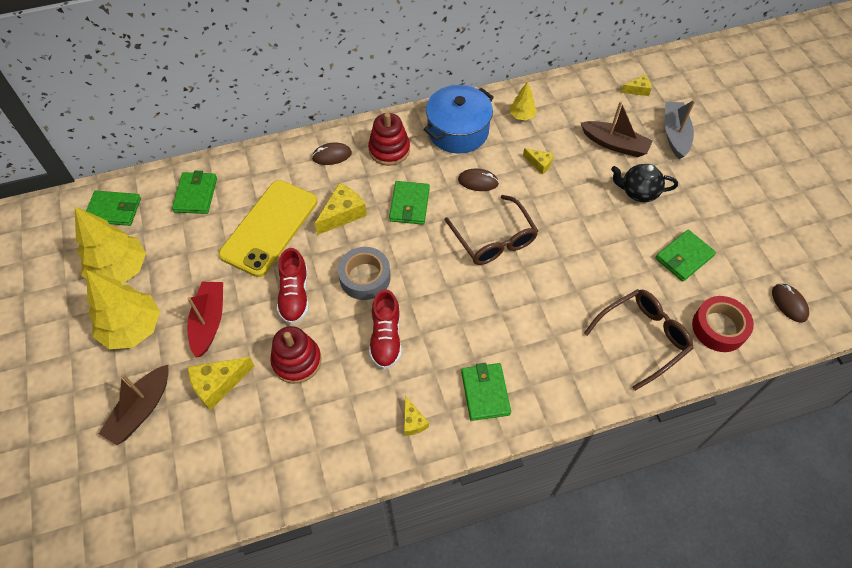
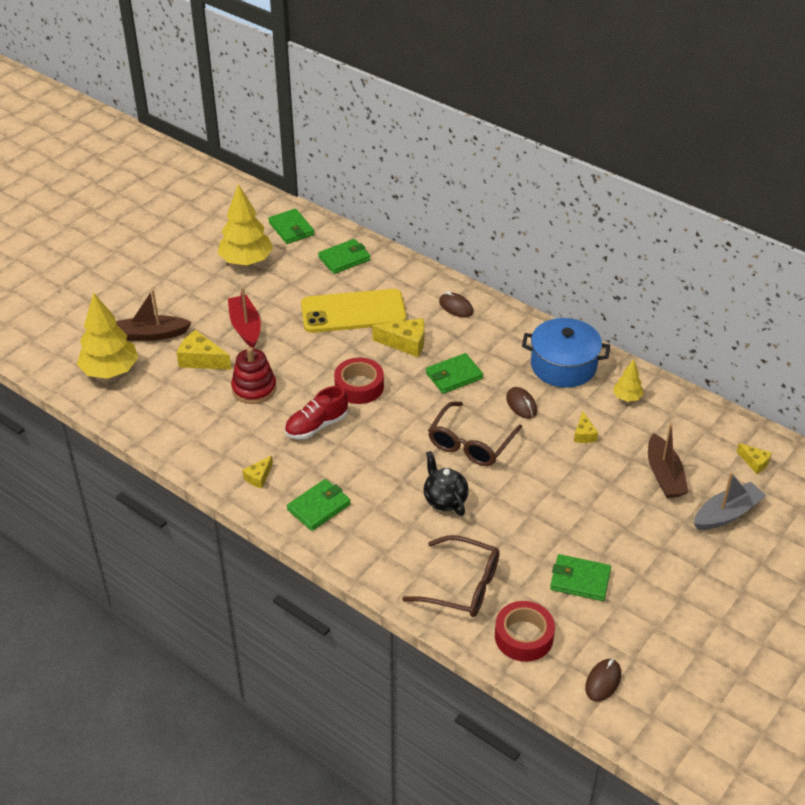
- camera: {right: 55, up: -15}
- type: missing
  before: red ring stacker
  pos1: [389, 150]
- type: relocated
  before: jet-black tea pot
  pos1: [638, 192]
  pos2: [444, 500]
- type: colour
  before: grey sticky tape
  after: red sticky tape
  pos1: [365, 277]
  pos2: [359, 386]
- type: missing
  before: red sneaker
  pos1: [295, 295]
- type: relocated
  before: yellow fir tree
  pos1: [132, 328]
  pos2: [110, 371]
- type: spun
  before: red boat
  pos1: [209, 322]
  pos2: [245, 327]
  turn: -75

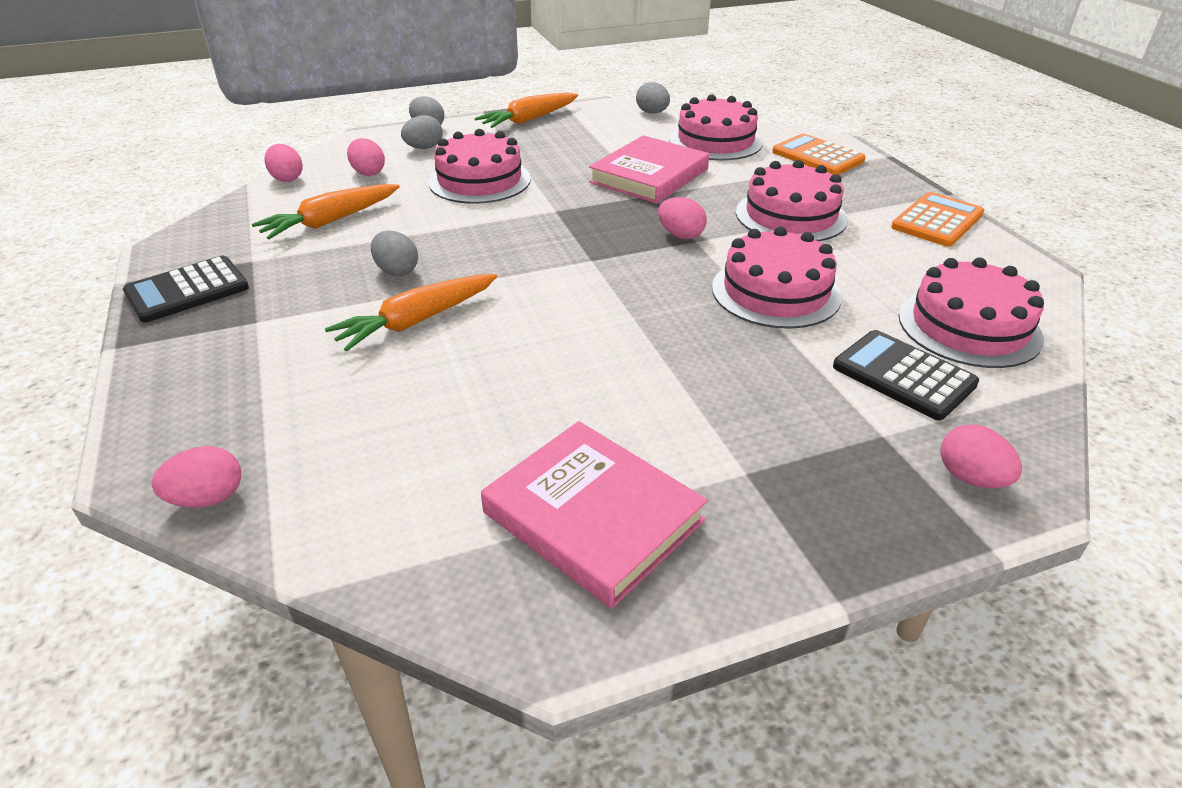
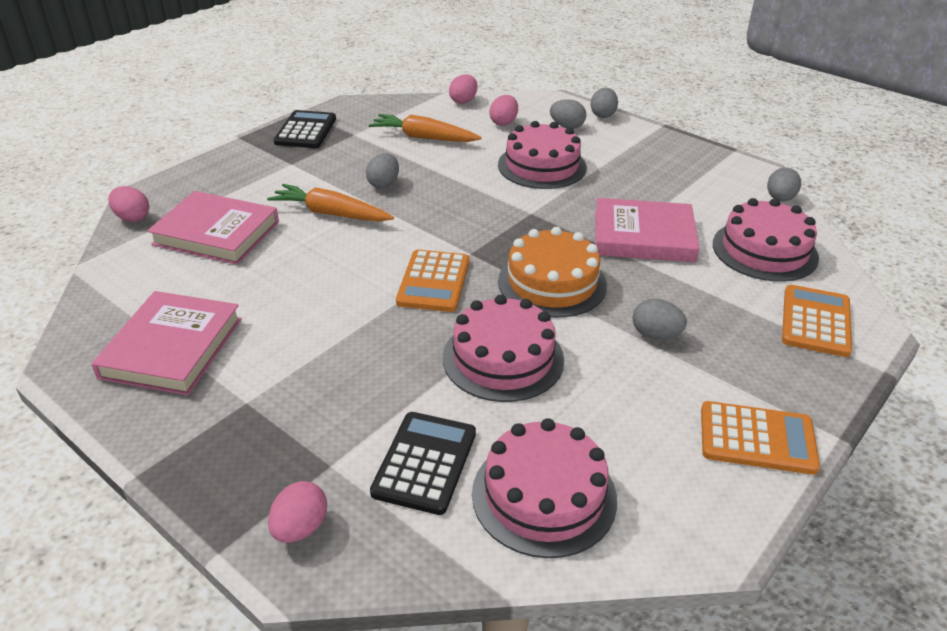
- camera: {right: 60, up: 0}
- type: missing
  before: orange toy carrot
  pos1: [529, 120]
- type: exchanged
  before: rosy cake
  after: grey toy egg
  pos1: [791, 216]
  pos2: [655, 334]
- type: exchanged
  before: rosy toy egg
  after: orange cake
  pos1: [680, 235]
  pos2: [552, 283]
- type: spun
  before: jet-black adding machine
  pos1: [187, 290]
  pos2: [305, 131]
  turn: 75
- type: appeared
  after: rosy hardback
  pos2: [216, 233]
- type: appeared
  after: orange adding machine
  pos2: [434, 282]

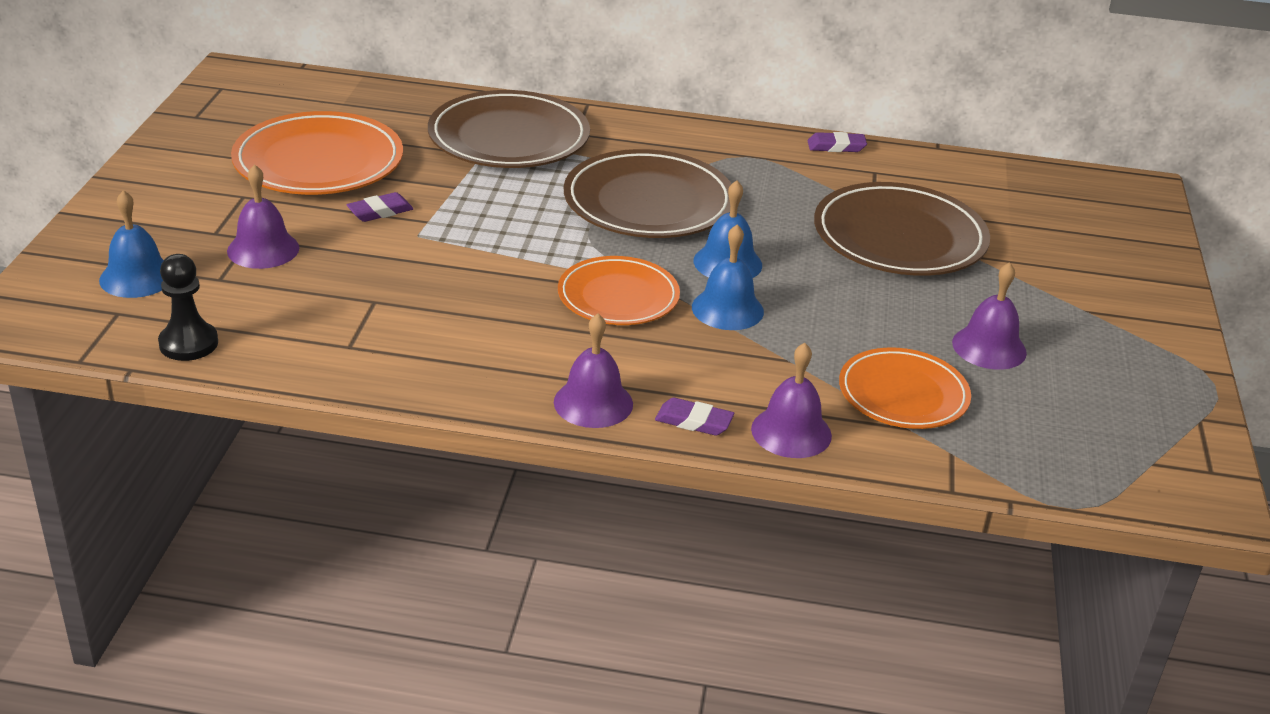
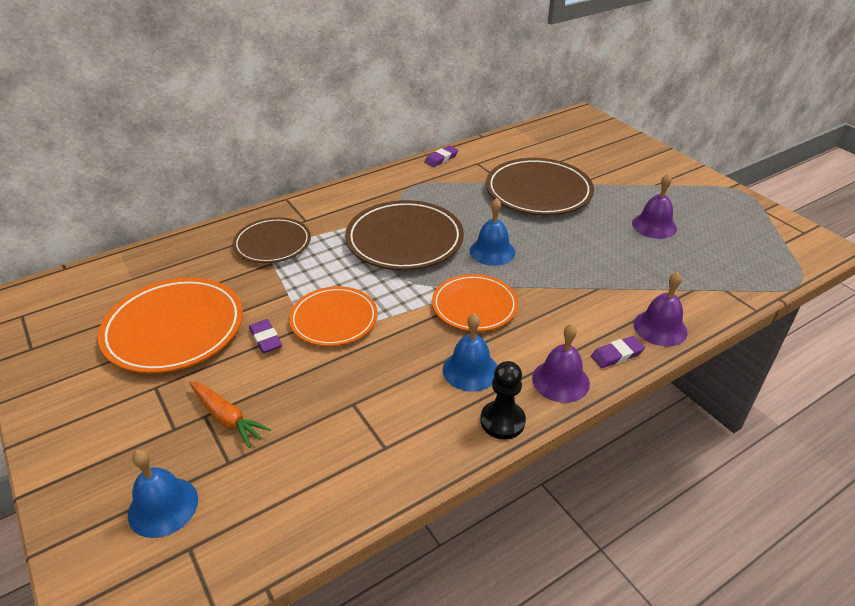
- camera: {right: -40, up: 5}
- type: size
  before: russet flat dish
  pos1: [509, 138]
  pos2: [272, 244]
  scale: 0.65
- type: exchanged
  before: purple hand bell
  after: orange toy carrot
  pos1: [263, 249]
  pos2: [227, 417]
- type: spun
  before: purple pencil eraser
  pos1: [380, 211]
  pos2: [265, 339]
  turn: -45
- type: relocated
  before: royal blue hand bell
  pos1: [727, 309]
  pos2: [470, 370]
- type: relocated
  before: jet-black game pawn
  pos1: [188, 343]
  pos2: [502, 421]
- type: relocated
  before: orange flat dish
  pos1: [903, 394]
  pos2: [334, 319]

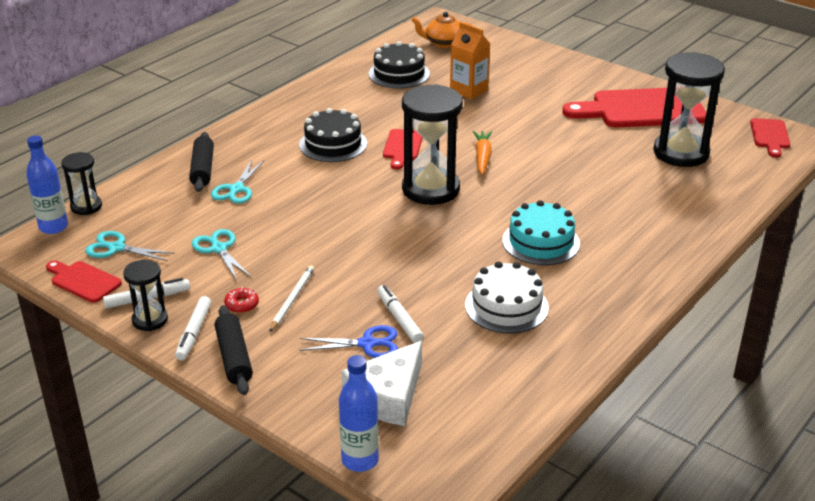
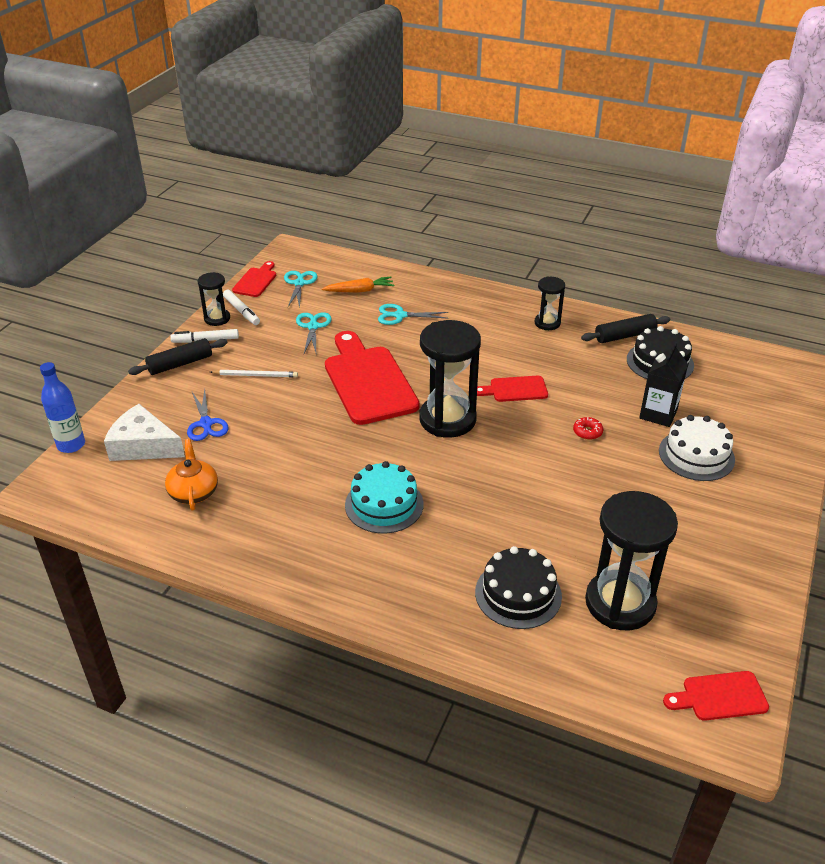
- camera: {right: 75, up: 5}
- type: relocated
  before: orange tea pot
  pos1: [443, 43]
  pos2: [193, 492]
- type: colour
  before: orange carton
  after: jet-black carton
  pos1: [469, 90]
  pos2: [658, 414]
- type: relocated
  before: red bread board
  pos1: [641, 109]
  pos2: [368, 381]
- type: relocated
  before: jet-black cake
  pos1: [333, 144]
  pos2: [518, 594]
- type: relocated
  before: orange toy carrot
  pos1: [482, 157]
  pos2: [359, 291]
- type: relocated
  before: jet-black pastry roller
  pos1: [202, 169]
  pos2: [625, 336]
- type: missing
  before: royal blue bottle
  pos1: [53, 227]
- type: relocated
  before: jet-black hourglass
  pos1: [86, 206]
  pos2: [547, 323]
- type: spun
  before: aqua pair of scissors
  pos1: [218, 248]
  pos2: [313, 326]
  turn: -45
- type: relocated
  before: snow-white cake
  pos1: [506, 306]
  pos2: [696, 455]
- type: missing
  before: snow-white marker
  pos1: [399, 318]
- type: relocated
  before: red glazed donut
  pos1: [242, 305]
  pos2: [587, 432]

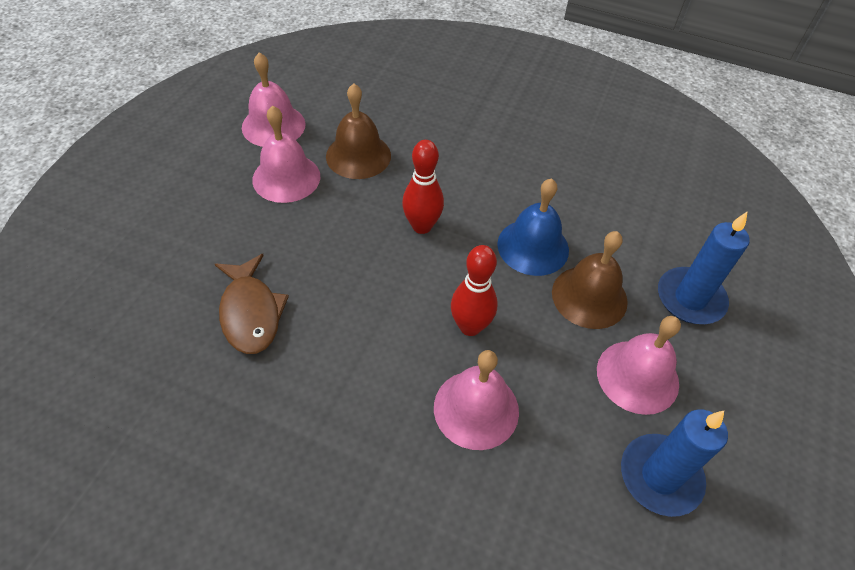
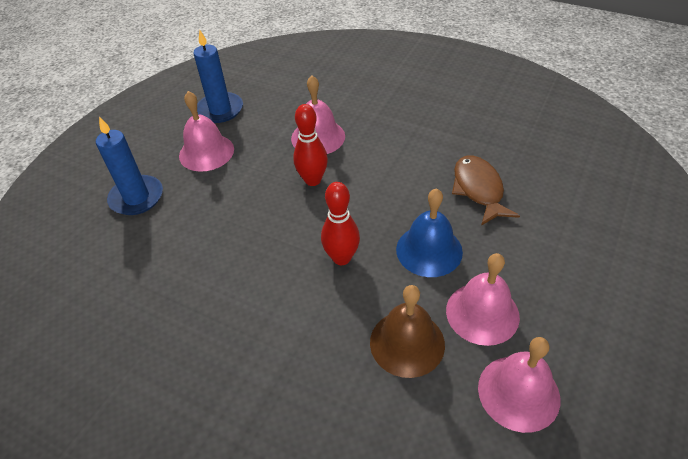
- camera: {right: -170, up: -5}
- type: relocated
  before: royal blue hand bell
  pos1: [533, 247]
  pos2: [429, 250]
- type: missing
  before: russet hand bell
  pos1: [589, 296]

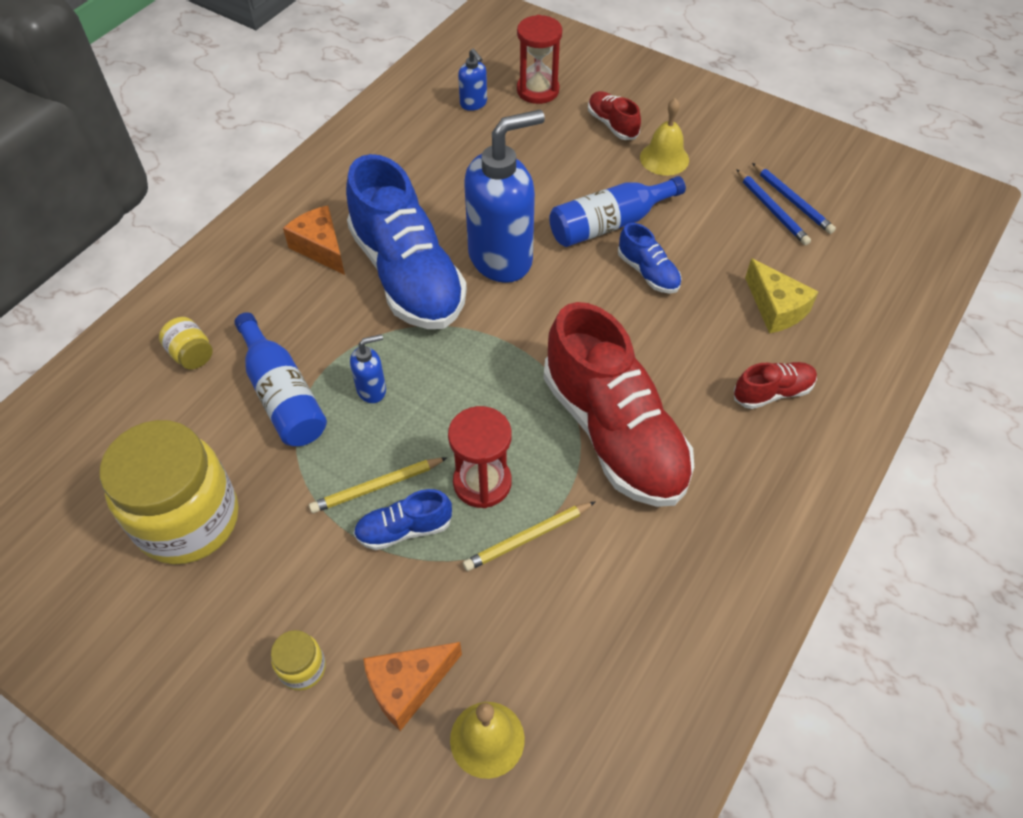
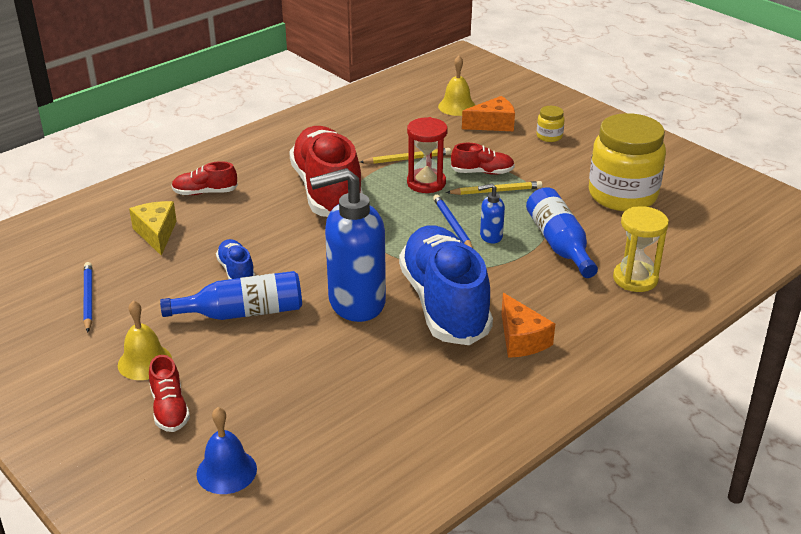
- camera: {right: -165, up: -20}
- type: exchanged
  before: red hourglass
  after: royal blue hand bell
  pos1: [538, 90]
  pos2: [226, 471]
- type: missing
  before: royal blue soap dispenser
  pos1: [473, 104]
- type: relocated
  before: royal blue pencil
  pos1: [792, 201]
  pos2: [452, 225]
- type: exchanged
  before: yellow jam jar
  after: yellow hourglass
  pos1: [191, 354]
  pos2: [635, 279]
- type: colour
  before: royal blue sneaker
  after: red sneaker
  pos1: [404, 529]
  pos2: [482, 172]

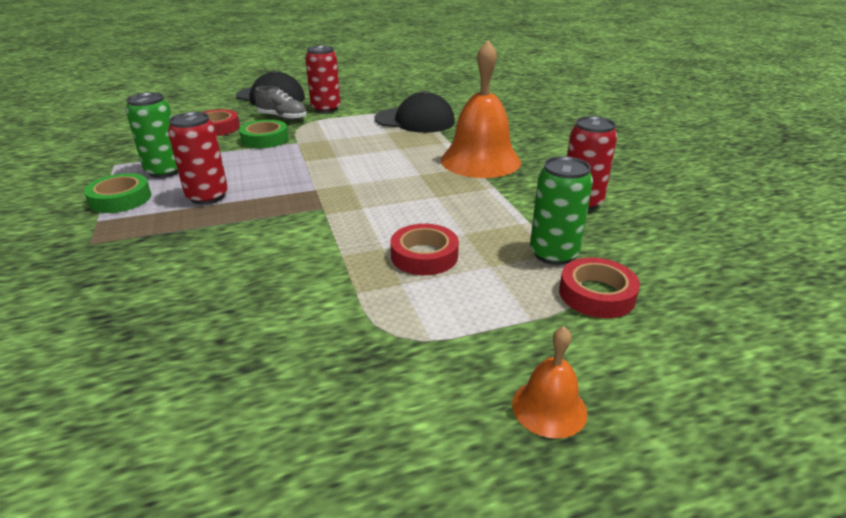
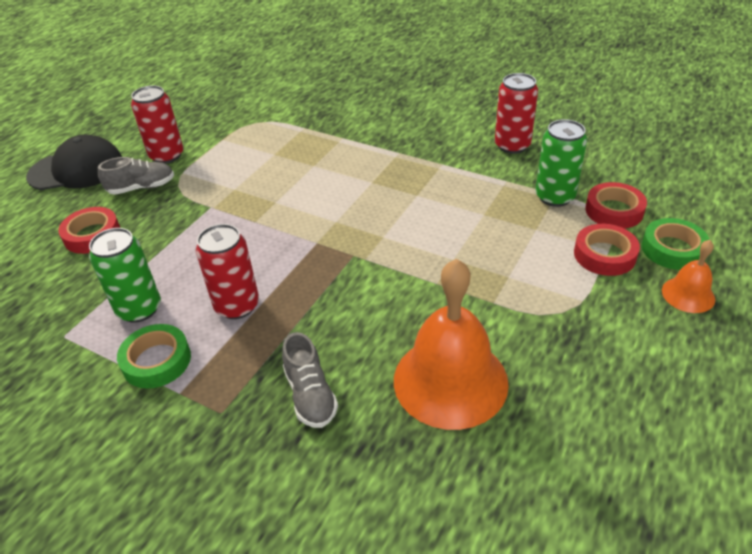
- camera: {right: -40, up: 10}
- type: relocated
  before: orange hand bell
  pos1: [480, 160]
  pos2: [450, 381]
- type: missing
  before: jet-black baseball cap
  pos1: [415, 120]
- type: relocated
  before: green sticky tape
  pos1: [265, 139]
  pos2: [673, 249]
- type: relocated
  before: red sticky tape
  pos1: [424, 256]
  pos2: [604, 255]
- type: appeared
  after: grey sneaker
  pos2: [310, 395]

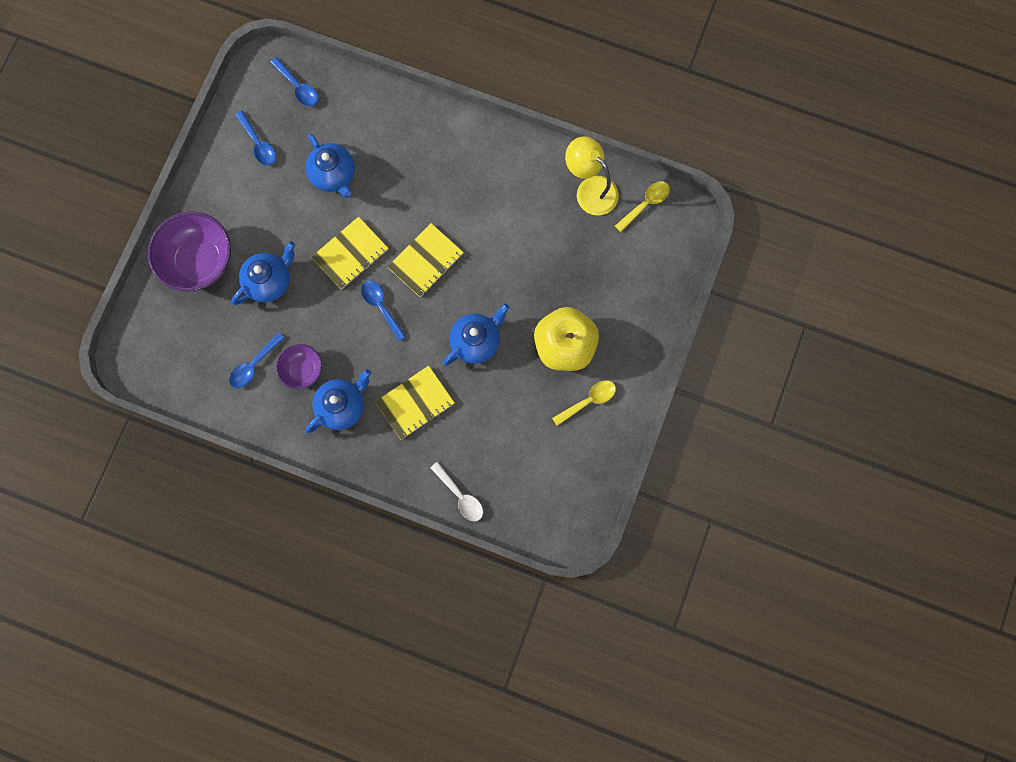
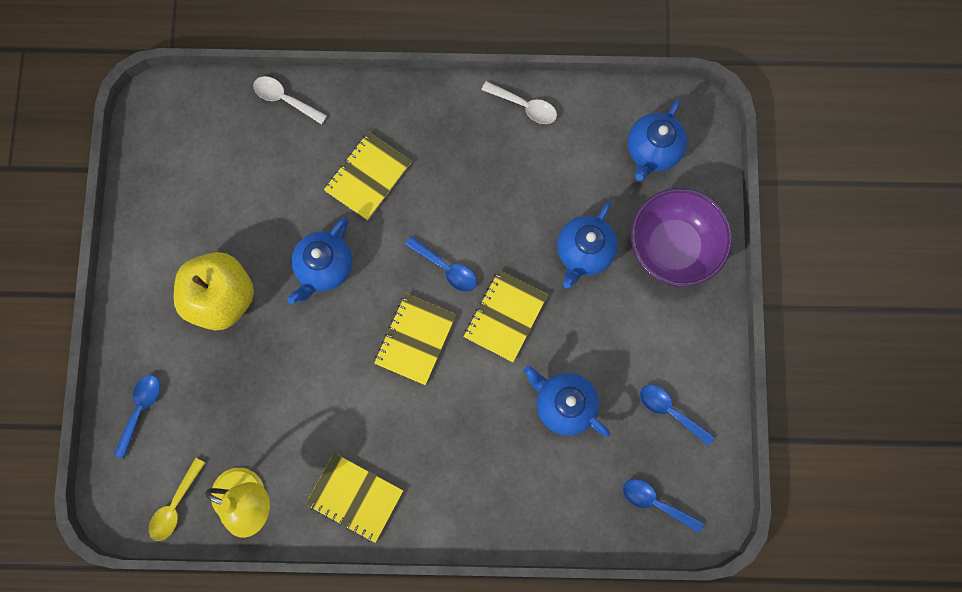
- camera: {right: 160, up: 0}
- type: relocated
  before: royal blue spoon
  pos1: [254, 365]
  pos2: [140, 410]
- type: missing
  before: purple bowl
  pos1: [302, 370]
- type: relocated
  before: royal blue tea pot
  pos1: [342, 406]
  pos2: [652, 151]
- type: missing
  before: yellow spoon
  pos1: [588, 401]
- type: appeared
  after: snow-white spoon
  pos2: [524, 106]
- type: appeared
  after: yellow exercise book
  pos2: [355, 497]

